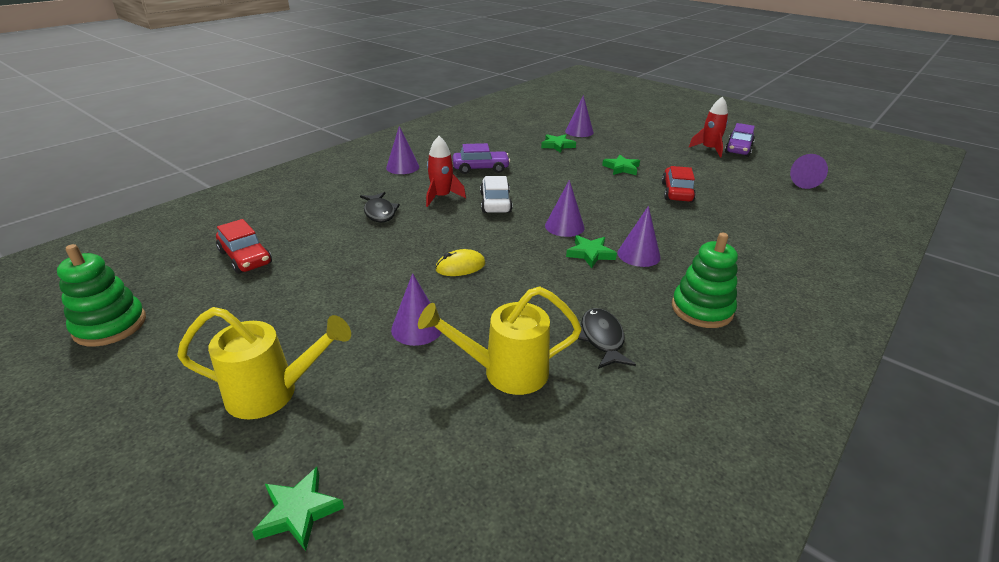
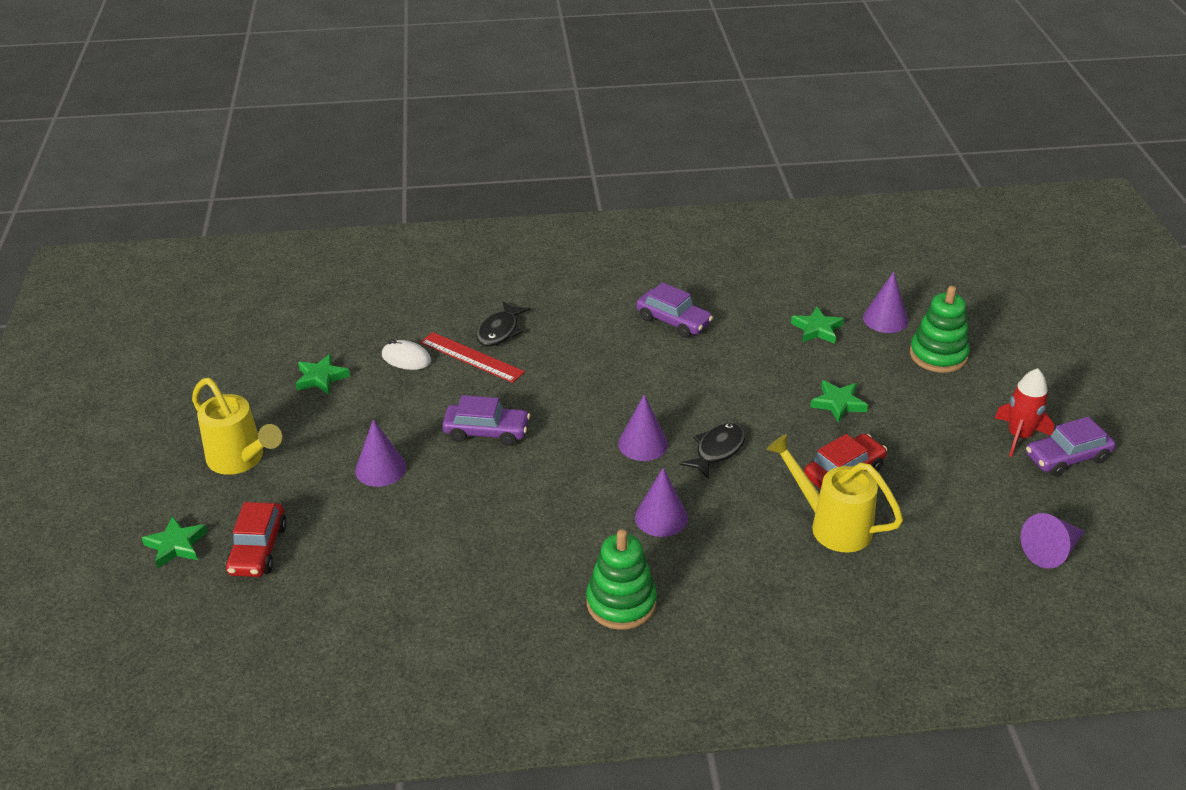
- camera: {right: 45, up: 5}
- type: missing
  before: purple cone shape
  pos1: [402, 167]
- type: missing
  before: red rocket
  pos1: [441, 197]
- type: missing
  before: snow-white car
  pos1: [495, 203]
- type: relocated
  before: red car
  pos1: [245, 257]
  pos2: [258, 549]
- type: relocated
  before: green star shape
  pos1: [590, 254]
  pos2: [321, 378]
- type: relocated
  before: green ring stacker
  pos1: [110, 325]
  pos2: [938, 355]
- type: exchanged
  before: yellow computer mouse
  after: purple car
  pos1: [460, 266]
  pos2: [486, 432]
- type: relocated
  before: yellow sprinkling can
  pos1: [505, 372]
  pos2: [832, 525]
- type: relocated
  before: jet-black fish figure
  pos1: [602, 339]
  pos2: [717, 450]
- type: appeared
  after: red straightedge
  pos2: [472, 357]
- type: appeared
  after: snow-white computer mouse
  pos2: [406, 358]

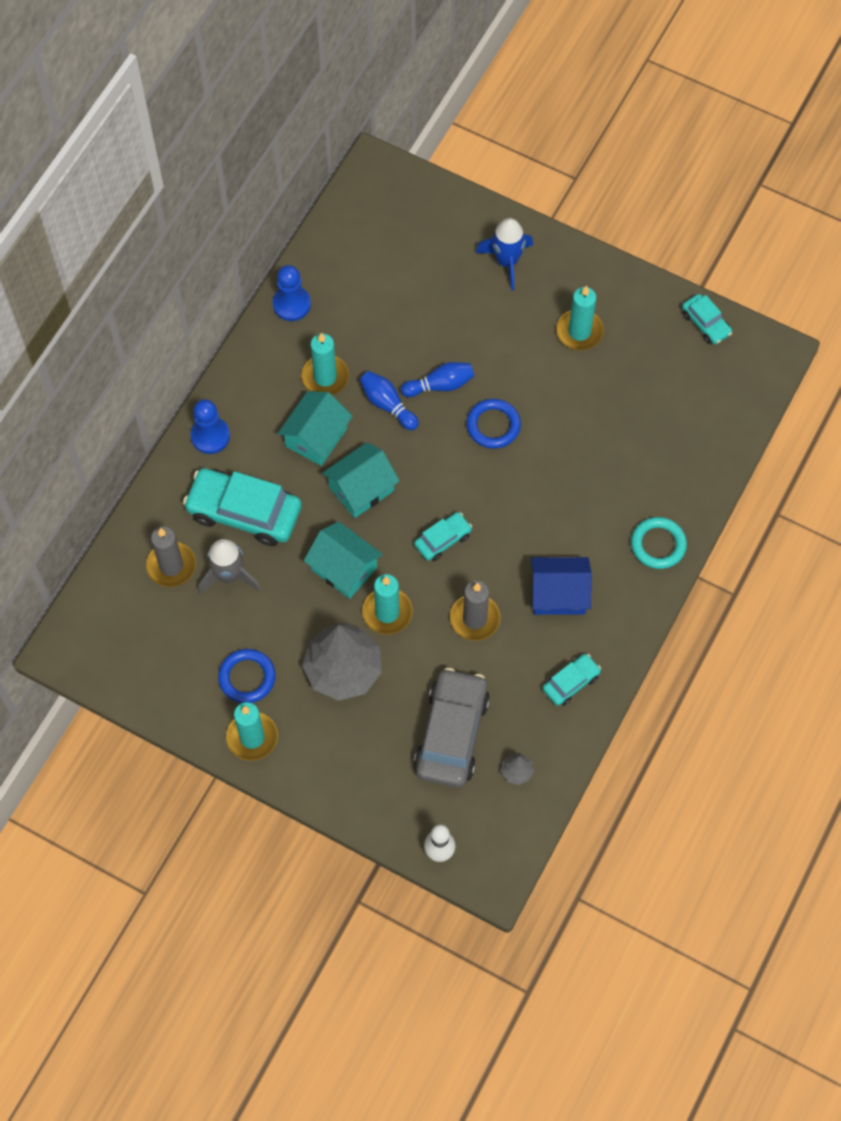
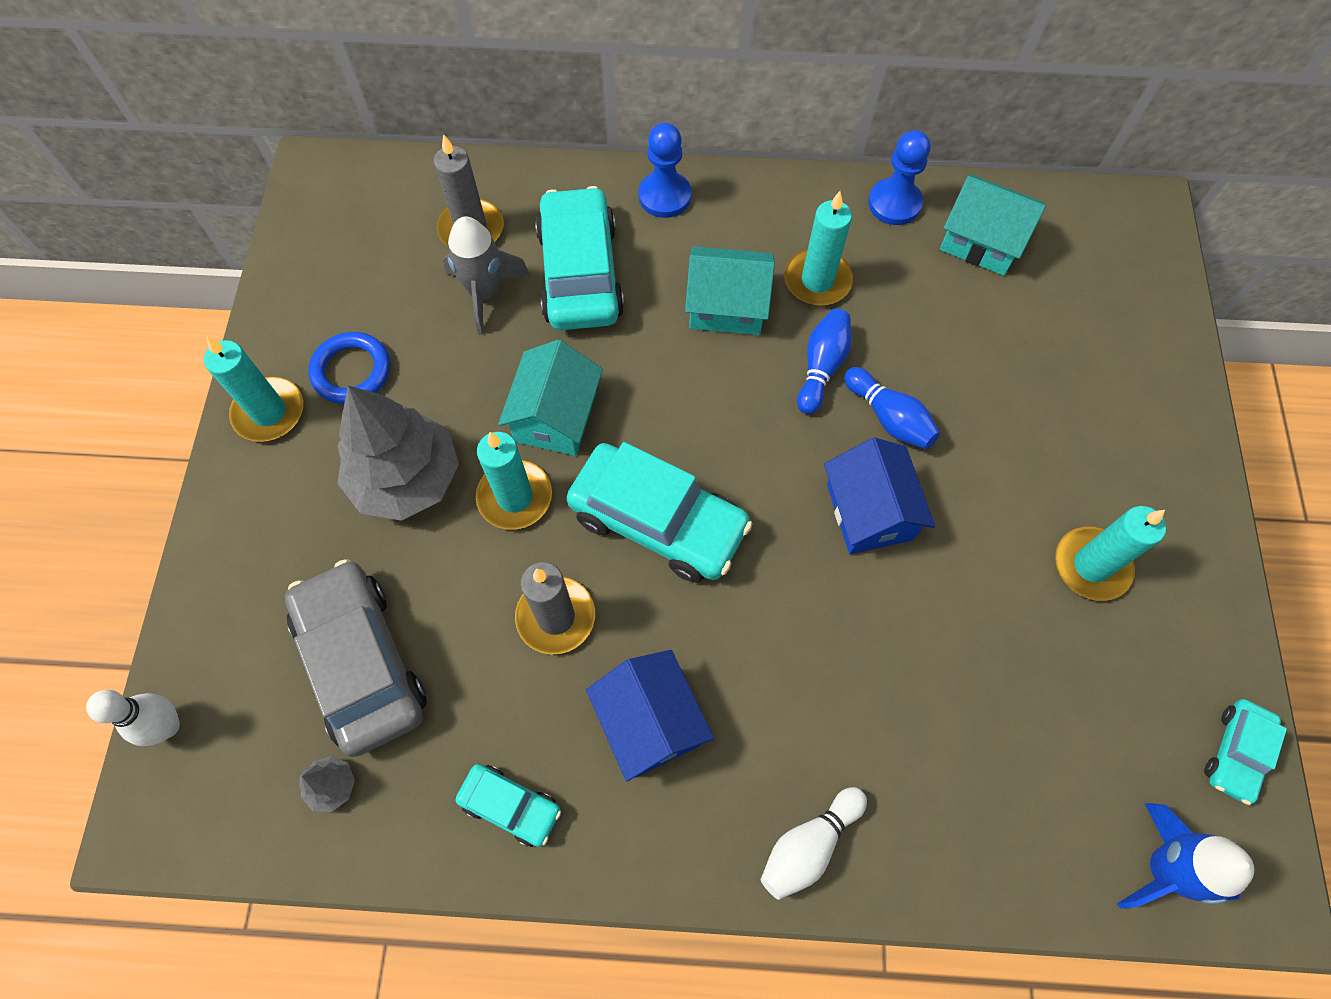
- camera: {right: 65, up: 0}
- type: relocated
  before: royal blue rocket
  pos1: [507, 261]
  pos2: [1163, 868]
- type: exchanged
  before: royal blue ring
  after: royal blue house
  pos1: [493, 425]
  pos2: [869, 512]
- type: relocated
  before: aqua house
  pos1: [361, 489]
  pos2: [981, 241]
- type: size
  before: aqua car
  pos1: [443, 540]
  pos2: [658, 521]
  scale: 1.95
- type: exchanged
  before: aqua ring
  after: snow-white tenpin
  pos1: [658, 545]
  pos2: [809, 845]
- type: spun
  before: grey car
  pos1: [451, 733]
  pos2: [361, 662]
  turn: -105

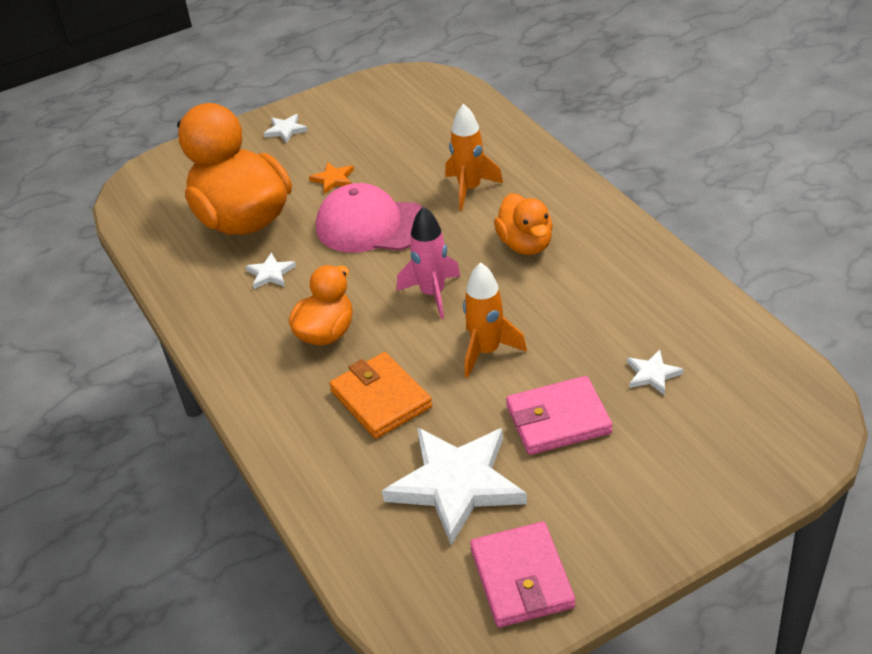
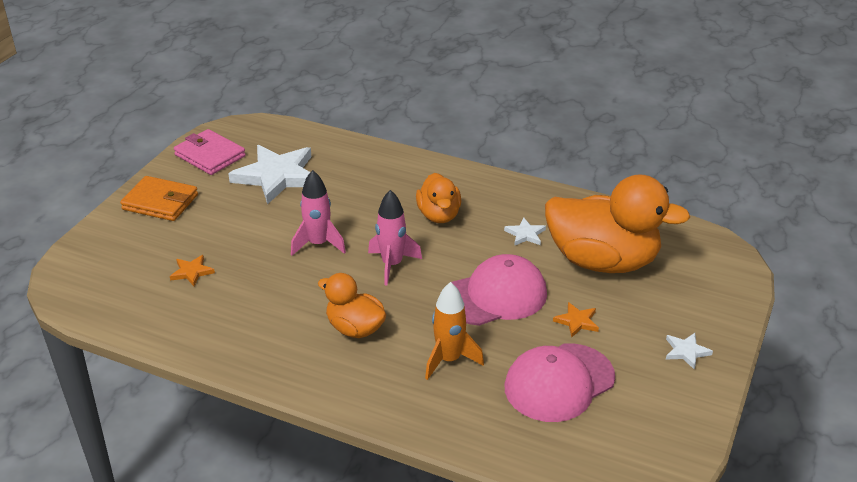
- camera: {right: 140, up: -5}
- type: colour
  before: orange rocket
  after: rosy rocket
  pos1: [486, 351]
  pos2: [318, 244]
- type: colour
  before: snow-white star shape
  after: orange star shape
  pos1: [652, 374]
  pos2: [192, 272]
- type: relocated
  before: orange billfold
  pos1: [381, 399]
  pos2: [160, 202]
- type: missing
  before: rosy billfold
  pos1: [558, 420]
- type: appeared
  after: rosy baseball cap
  pos2: [559, 382]

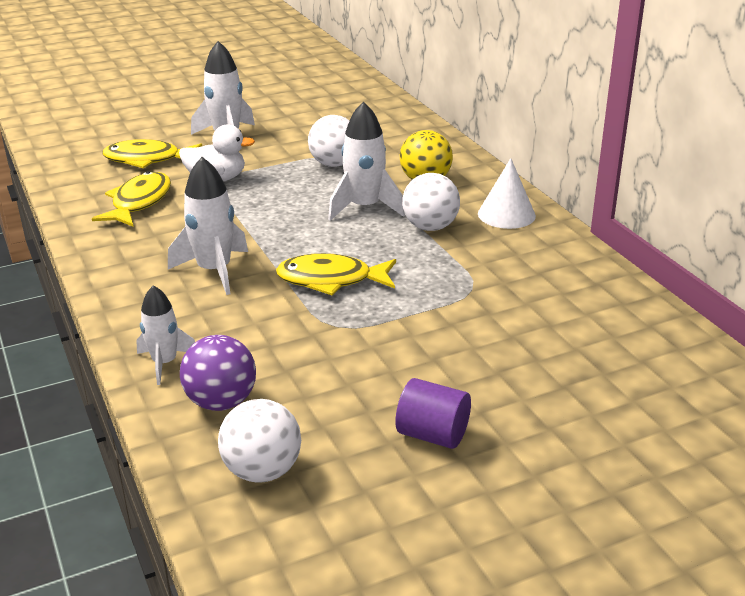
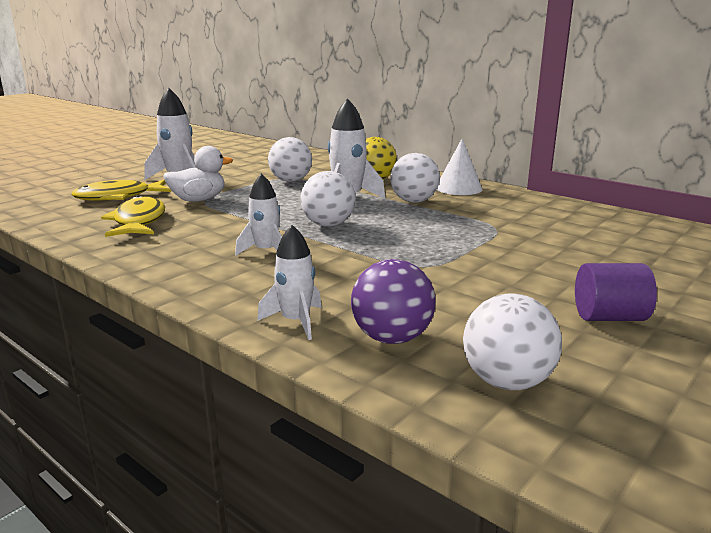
- camera: {right: -25, up: -10}
- type: size
  before: snow-white rocket
  pos1: [214, 271]
  pos2: [266, 251]
  scale: 0.64
- type: missing
  before: yellow fish figure
  pos1: [331, 280]
- type: appeared
  after: snow-white play ball
  pos2: [328, 225]

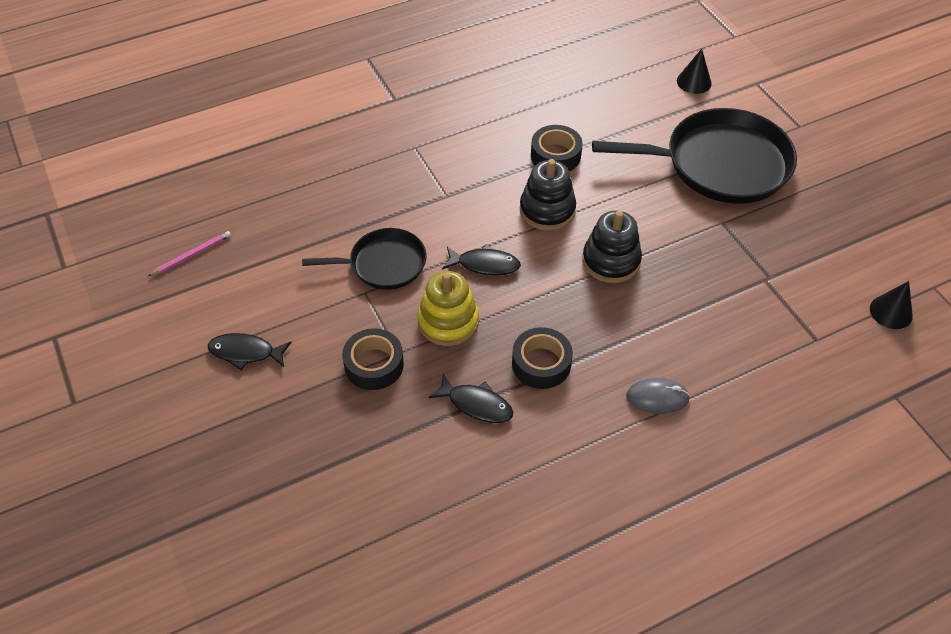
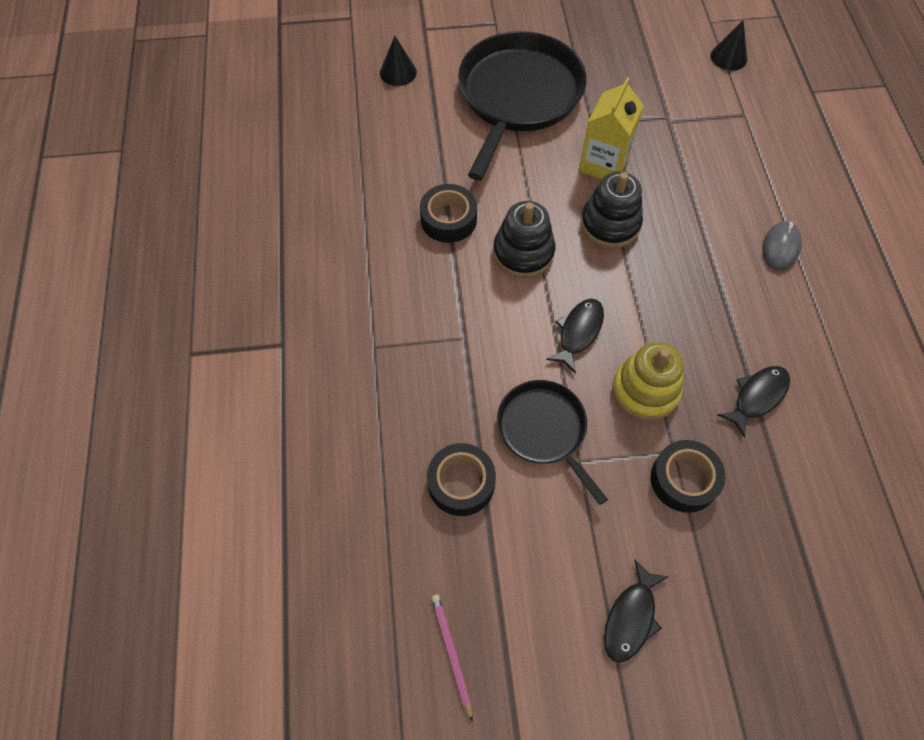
- camera: {right: -70, up: 10}
- type: spun
  before: jet-black pan
  pos1: [383, 264]
  pos2: [544, 430]
  turn: -45
- type: relocated
  before: jet-black sticky tape
  pos1: [541, 363]
  pos2: [461, 483]
- type: appeared
  after: yellow carton
  pos2: [603, 163]

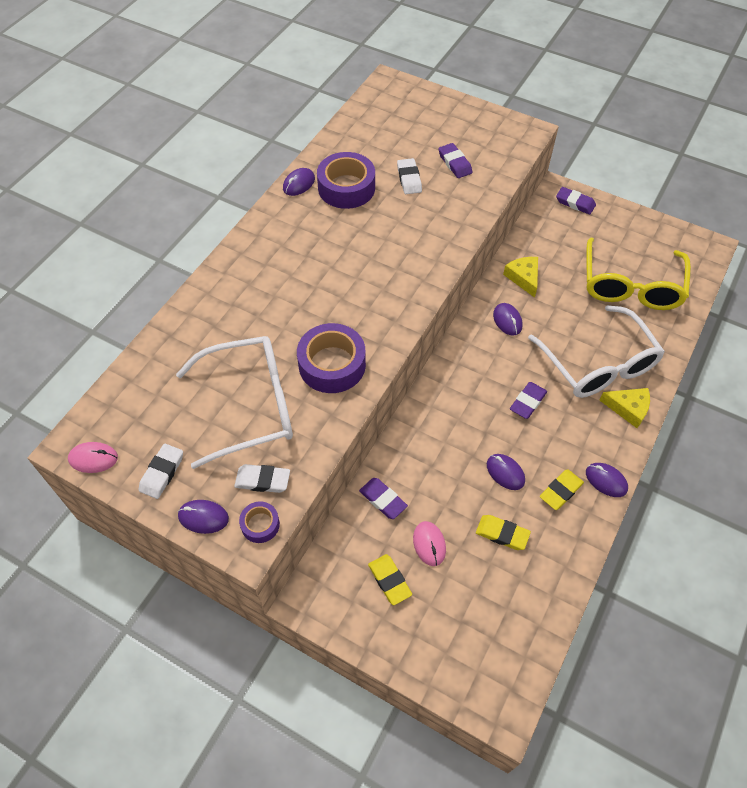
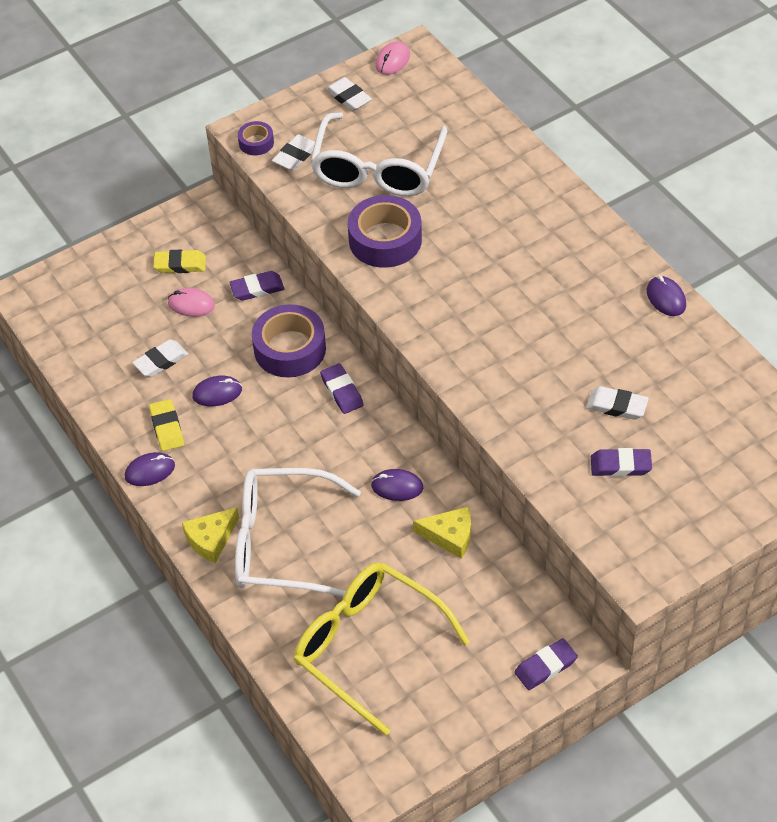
- camera: {right: 120, up: -5}
- type: relocated
  before: purple sticky tape
  pos1: [346, 188]
  pos2: [290, 349]
- type: relocated
  before: purple pencil eraser
  pos1: [527, 402]
  pos2: [342, 391]
- type: missing
  before: purple computer mouse
  pos1: [203, 517]
- type: colour
  before: yellow pencil eraser
  after: snow-white pencil eraser
  pos1: [502, 534]
  pos2: [161, 361]

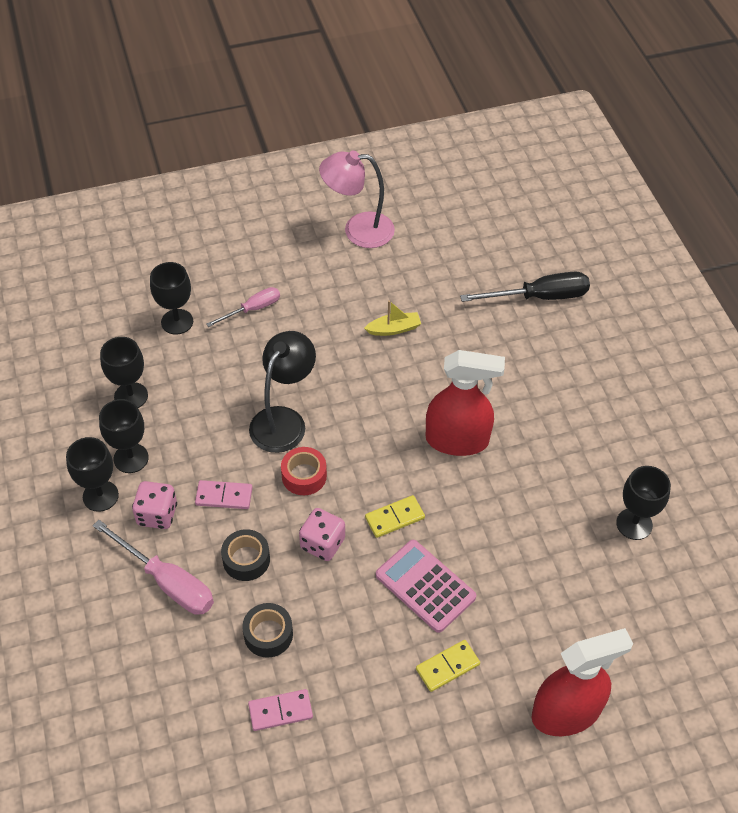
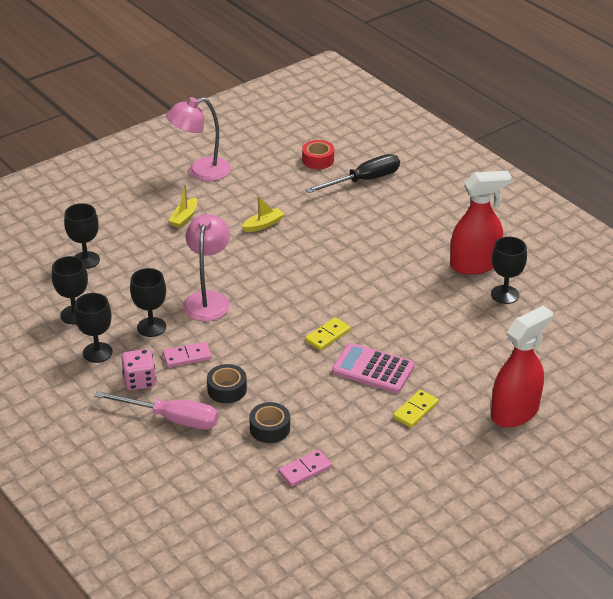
- camera: {right: -20, up: -15}
- type: missing
  before: rosy hand screwdriver
  pos1: [252, 309]
- type: colour
  before: jet-black lamp
  after: rosy lamp
  pos1: [283, 420]
  pos2: [208, 299]
- type: relocated
  before: red sprayer
  pos1: [457, 440]
  pos2: [475, 265]
- type: relocated
  before: jet-black wine glass
  pos1: [100, 496]
  pos2: [151, 327]
- type: relocated
  before: red sticky tape
  pos1: [304, 476]
  pos2: [318, 160]
- type: missing
  before: rosy die
  pos1: [322, 543]
- type: appeared
  after: yellow boat
  pos2: [184, 217]

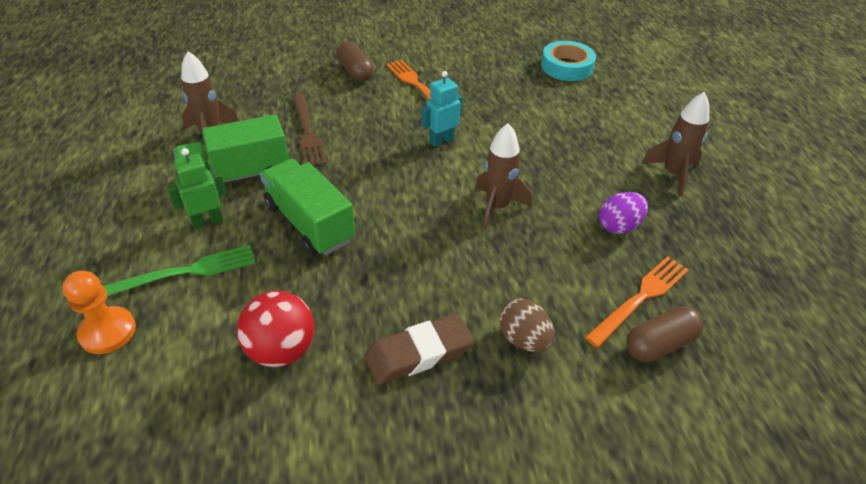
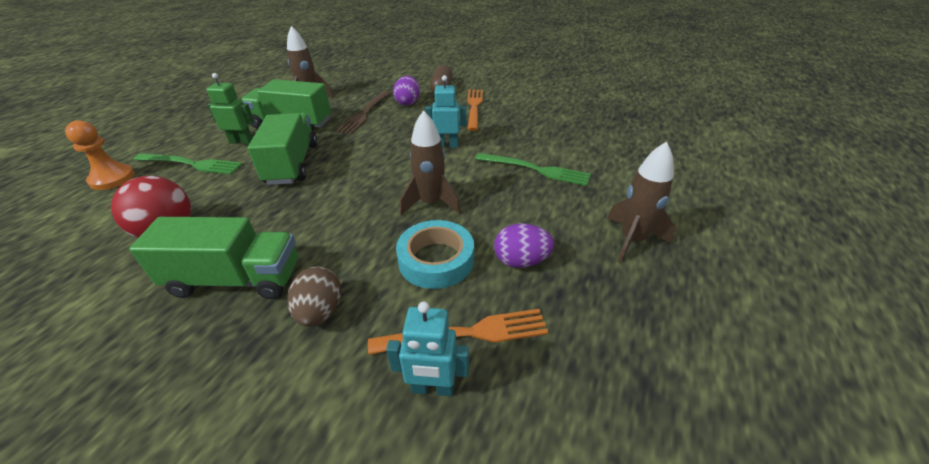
- camera: {right: 35, up: -5}
- type: relocated
  before: aqua sticky tape
  pos1: [567, 66]
  pos2: [436, 260]
- type: exchanged
  before: russet capsule
  after: aqua toy robot
  pos1: [659, 344]
  pos2: [432, 388]
- type: exchanged
  before: russet pencil eraser
  after: green truck
  pos1: [418, 353]
  pos2: [236, 279]
- type: appeared
  after: purple toy egg
  pos2: [408, 102]
- type: appeared
  after: green fork
  pos2: [535, 169]

